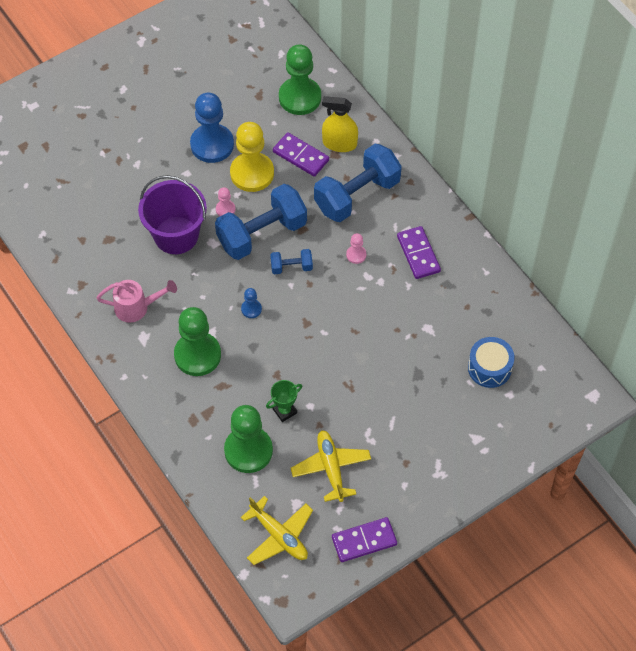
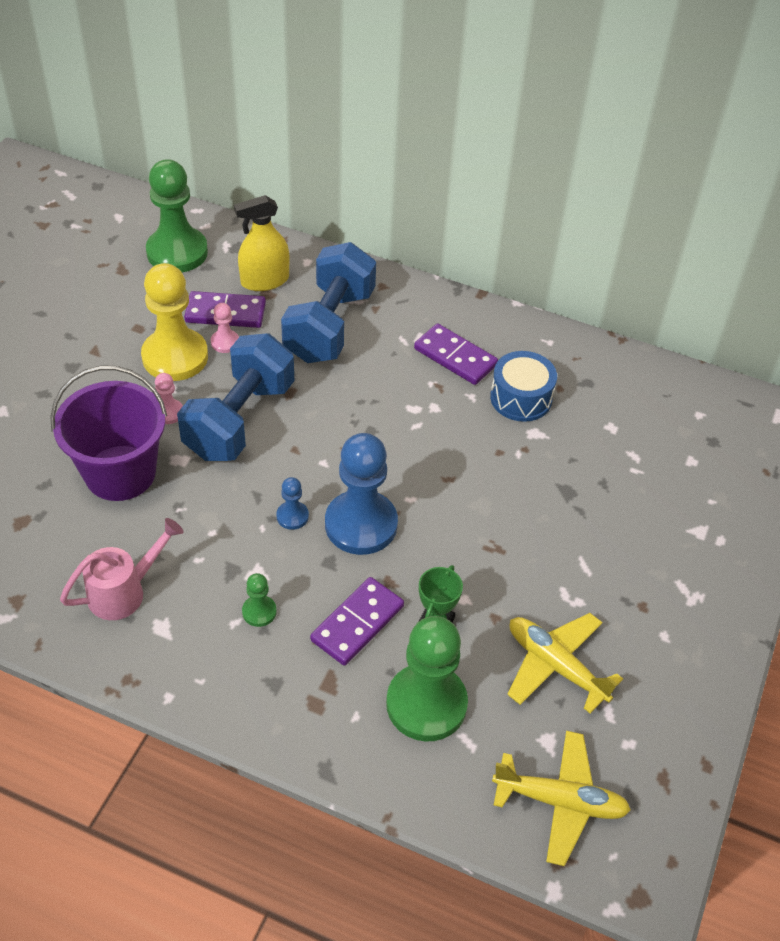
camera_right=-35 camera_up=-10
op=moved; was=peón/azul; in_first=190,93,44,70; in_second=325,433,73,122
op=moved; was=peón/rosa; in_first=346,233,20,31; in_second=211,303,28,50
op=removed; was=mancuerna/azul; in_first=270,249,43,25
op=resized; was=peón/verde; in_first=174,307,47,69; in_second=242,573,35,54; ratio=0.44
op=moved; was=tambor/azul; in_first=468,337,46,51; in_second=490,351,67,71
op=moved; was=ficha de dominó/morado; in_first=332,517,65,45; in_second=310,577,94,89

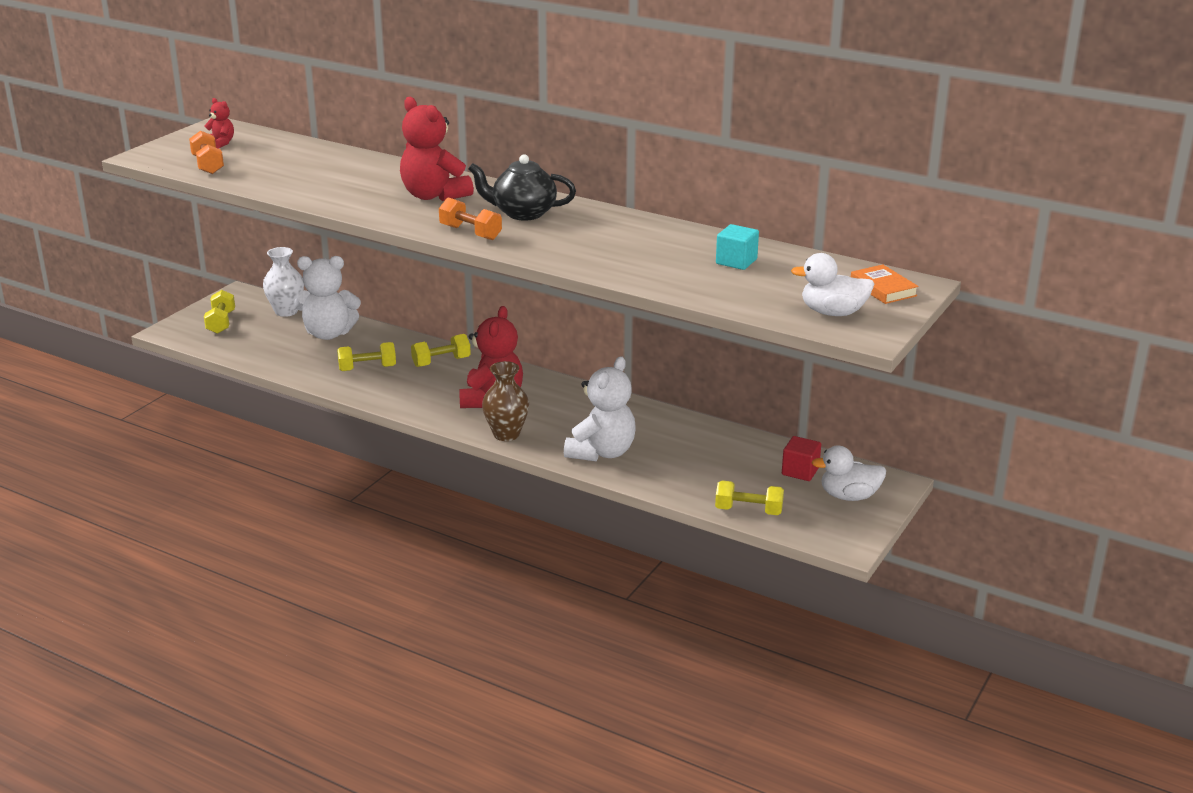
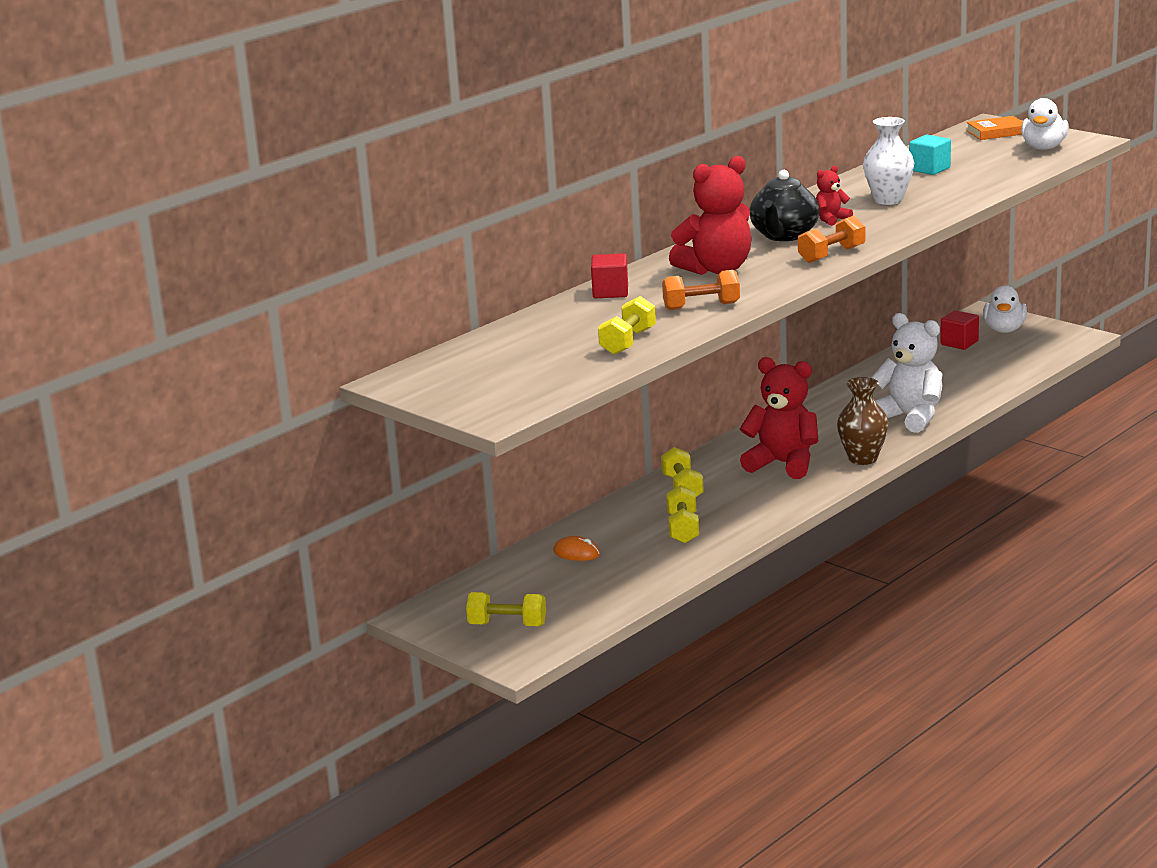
camera_right=-75 camera_up=-5
op=moved; was=osito/rojo; in_first=204,98,30,51; in_second=816,166,37,60
op=moved; was=mancuerna/naranja; in_first=189,131,35,43; in_second=662,270,78,40
op=moved; was=florero/blanco; in_first=263,247,41,70; in_second=863,117,51,88
op=replaced; was=osito/blanco; now=ratón/naranja; in_first=294,256,67,84; in_second=553,536,47,25
op=moved; was=mancuerna/amarillo; in_first=715,480,69,35; in_second=598,296,58,59
op=added; now=cubo/rojo; in_second=591,253,37,45

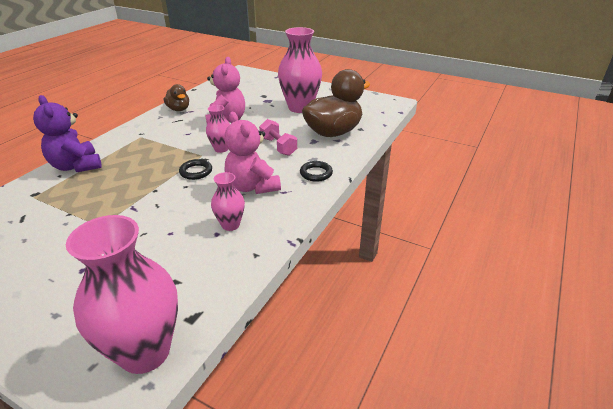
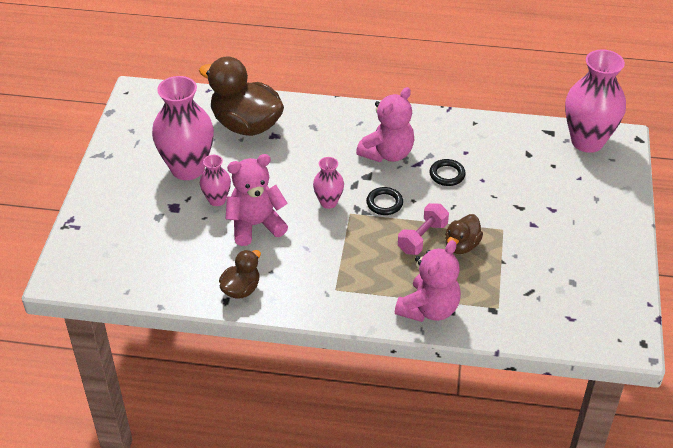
camera_right=-110 camera_up=10
op=recoloured; was=osito/morado; now=osito/rosa; in_first=33,95,69,77; in_second=395,240,66,82
op=moved; was=mancuerna/rosa; in_first=259,119,38,37; in_second=398,203,51,52
op=moved; was=anillo/negro; in_first=300,161,33,21; in_second=429,159,37,27
op=moved; was=florero/rosa; in_first=211,172,34,59; in_second=200,155,31,51
op=added; now=pato/marrón; in_second=445,214,38,40

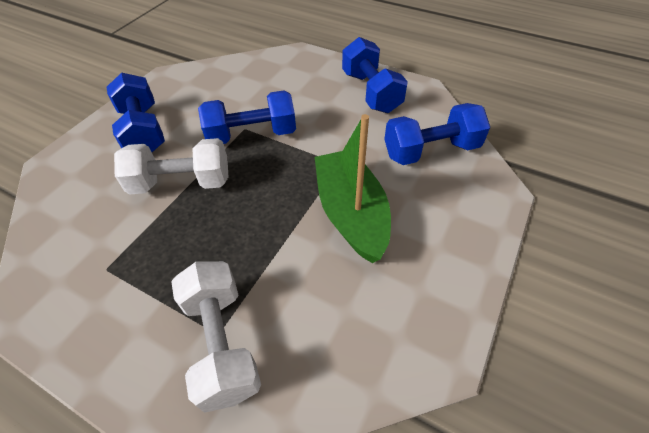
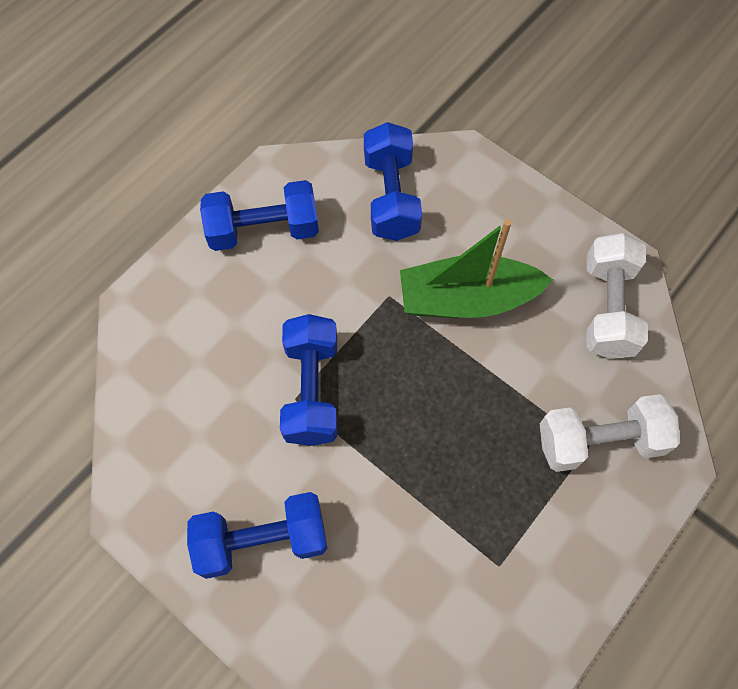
camera_right=-80 camera_up=15
op=moved; was=mancuerna/blanco; in_first=114,138,115,57; in_second=586,233,62,126

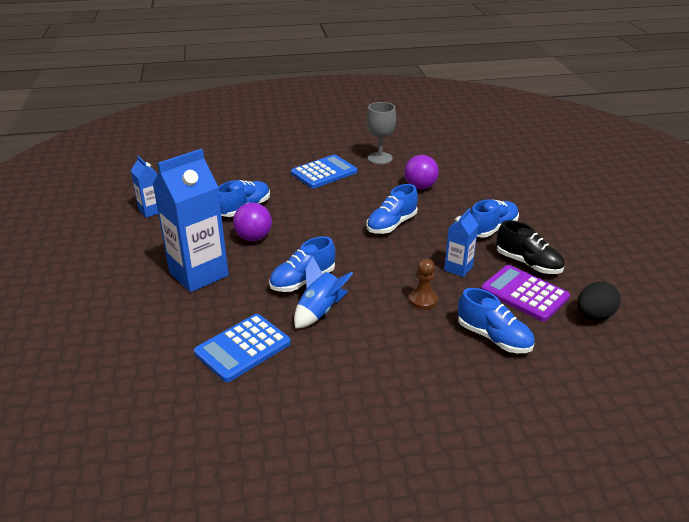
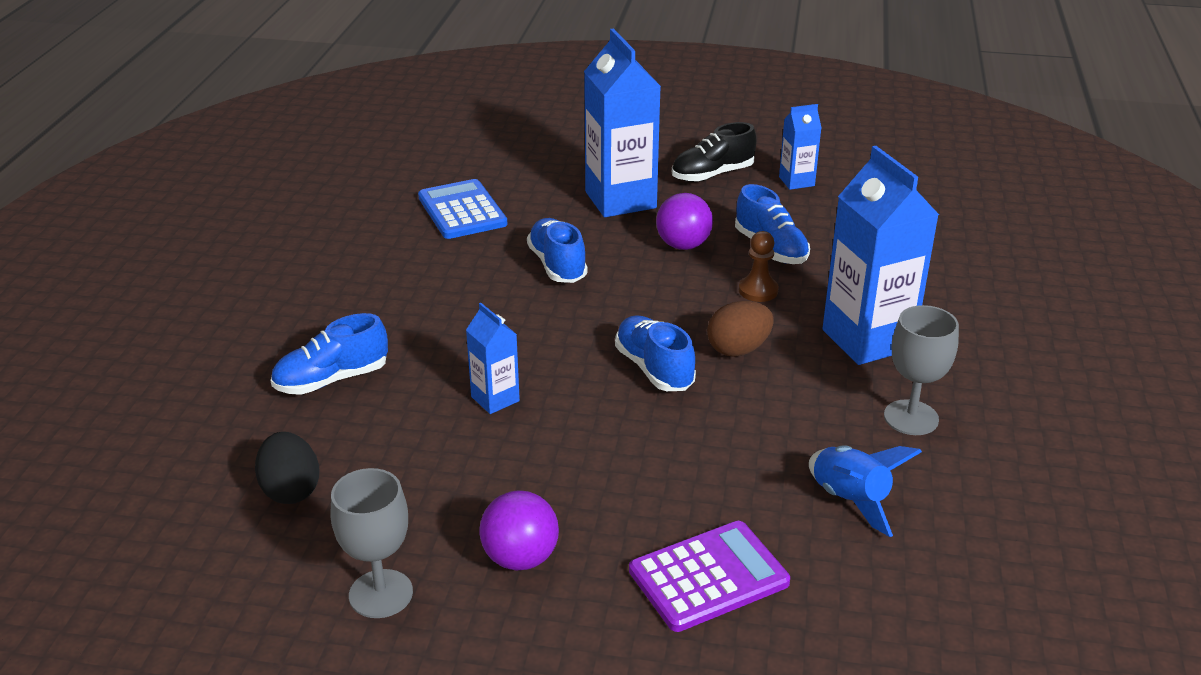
camera_right=110 camera_up=0
op=replaced; was=calculadora/azul; now=cartón de leche/azul; in_first=291,155,66,33; in_second=822,146,117,219
op=moved; was=pelota/morado; in_first=404,155,35,34; in_second=479,491,80,80
op=removed; was=zapato/azul; in_first=470,199,49,39
op=moved; was=zapato/negro; in_first=496,220,69,54; in_second=672,122,85,60
op=moved; was=cohete/azul; in_first=294,257,59,72; in_second=809,445,113,92
op=moved; was=peón/marrón; in_first=409,259,29,51; in_second=739,231,40,71
op=moved; was=calculadora/morado; in_first=481,265,89,57; in_second=629,521,161,111
op=added; now=huevo/marrón; in_second=707,301,67,56
op=added; now=copa/gris; in_second=331,468,82,150

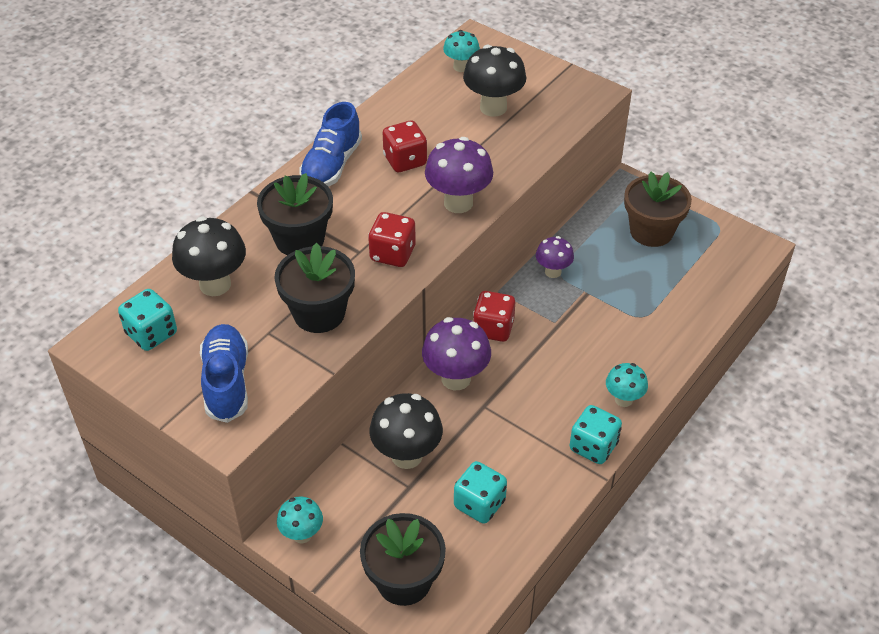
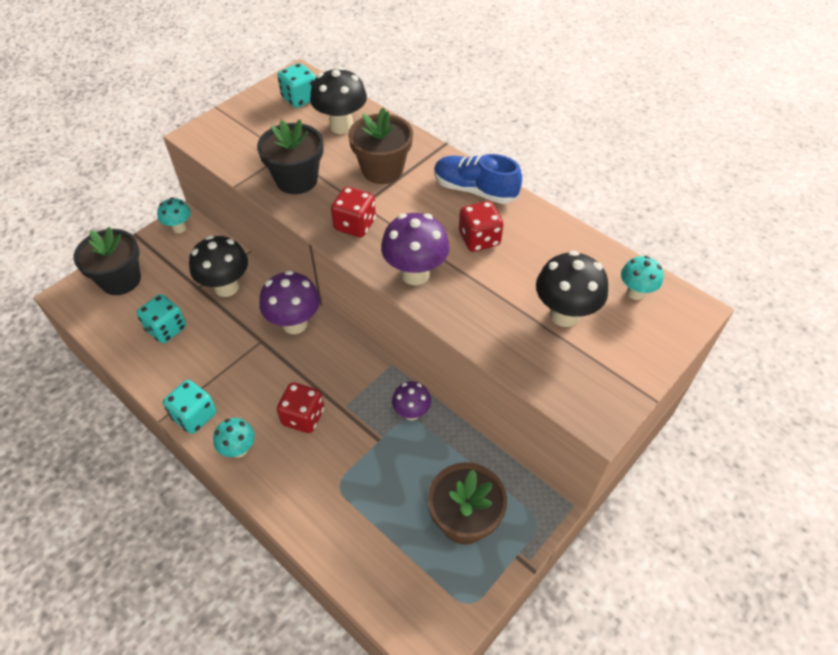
camera_right=95 camera_up=5
op=recoloured; was=maceta/negro; now=maceta/marrón; in_first=257,173,76,82; in_second=348,108,65,76
op=moved; was=dado/rojo; in_first=473,291,42,51; in_second=277,382,47,51
op=removed; was=zapato/azul; in_first=200,324,48,99

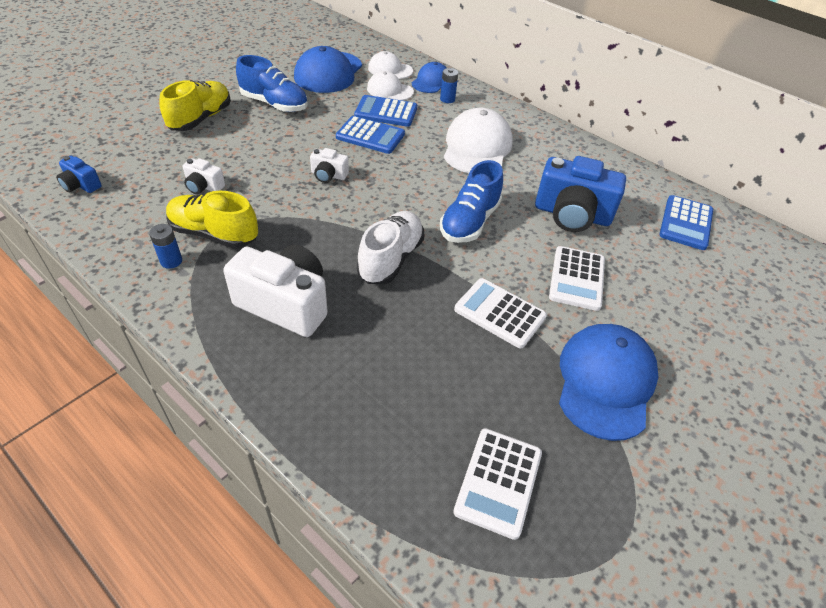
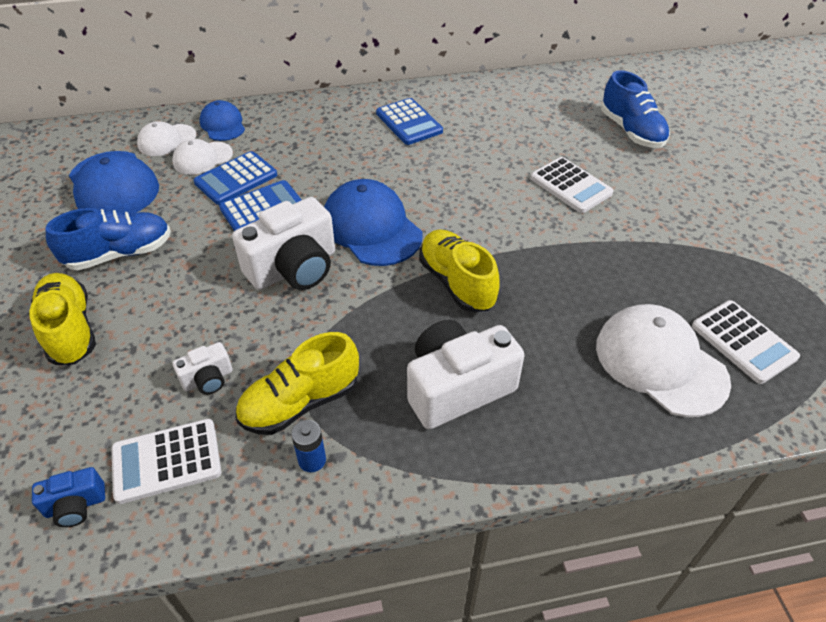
camera_right=-50 camera_up=0
op=removed; was=pila/azul; in_first=440,68,18,35
op=moved; was=gorra/blanco; in_first=444,108,69,65; in_second=596,304,135,113
op=resized; was=cámara/blanco; in_first=310,148,39,35; in_second=232,197,103,93; ratio=2.08
op=removed; was=cámara/azul; in_first=535,156,91,76
op=moved; was=zapato/azul; in_first=440,160,63,83; in_second=601,70,69,78
op=moved; was=calculadora/azul; in_first=659,195,54,55; in_second=376,98,67,47
op=recoloured; was=zapato/blanco; now=zapato/amarillo; in_first=357,211,67,73; in_second=419,229,81,83
op=moved; was=calculadora/blanco; in_first=454,278,93,70; in_second=111,419,110,85
op=moved; was=gorra/azul; in_first=559,324,99,117; in_second=324,179,98,87

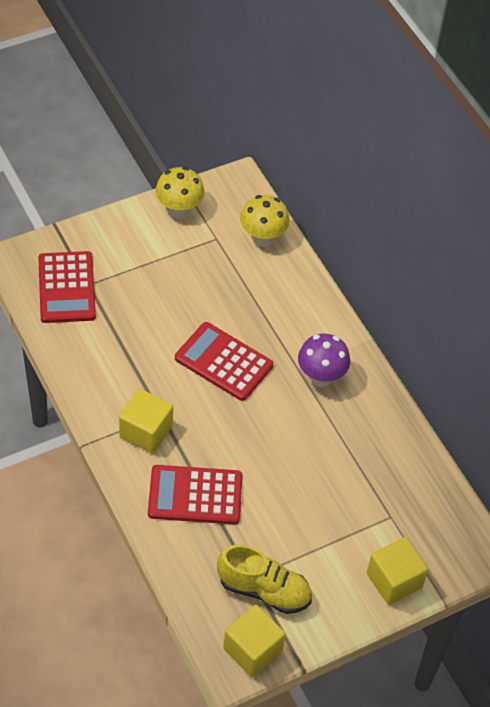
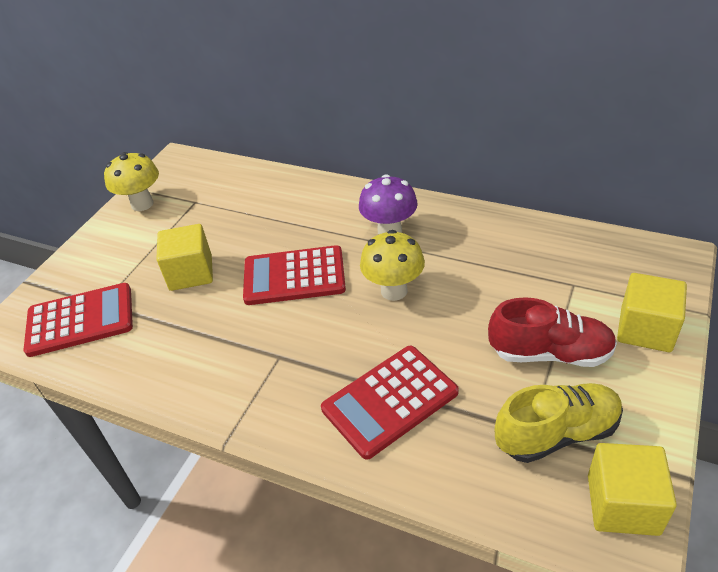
camera_right=-30 camera_up=-10
op=moved; was=seta/amarillo; in_first=240,195,50,52; in_second=360,230,65,71
op=turned; was=calculadora/rojo; in_first=38,251,58,72; in_second=23,283,110,74; clockwise=-60
op=moved; was=cubo/amarillo; in_first=119,389,54,65; in_second=157,224,56,67
op=added; now=zapato/rojo; in_second=488,297,129,70

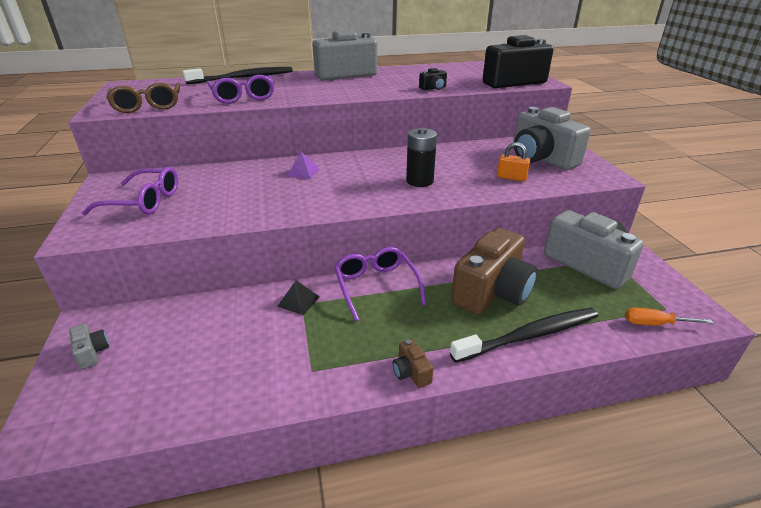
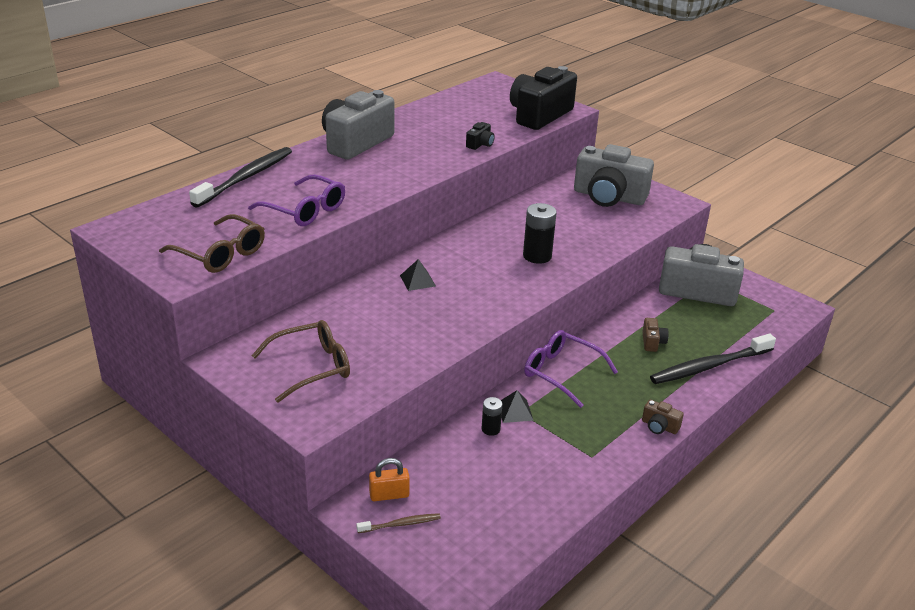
camera_right=-35 camera_up=0
op=moved; was=candado/naranja; in_first=497,142,33,39; in_second=369,458,41,43
op=recoloured; was=pirámide/morado; now=pirámide/negro; in_first=287,151,33,28; in_second=400,259,36,32
op=recoloured; was=gafas/morado; now=gafas/marrón; in_first=82,167,96,48; in_second=252,320,98,83
op=resized; was=cámara/marrón; in_first=451,228,86,87; in_second=642,318,27,34; ratio=0.41
op=turned; was=cepillo de dientes/negro; in_first=450,308,148,55; in_second=650,334,126,50; clockwise=-150
op=removed; was=destornillador/naranja; in_first=625,308,88,17
op=replaced; was=cámara/gris; now=cepillo de dientes/marrón; in_first=69,324,40,45; in_second=356,513,85,20
op=added; now=pila/negro; in_second=481,397,21,39

